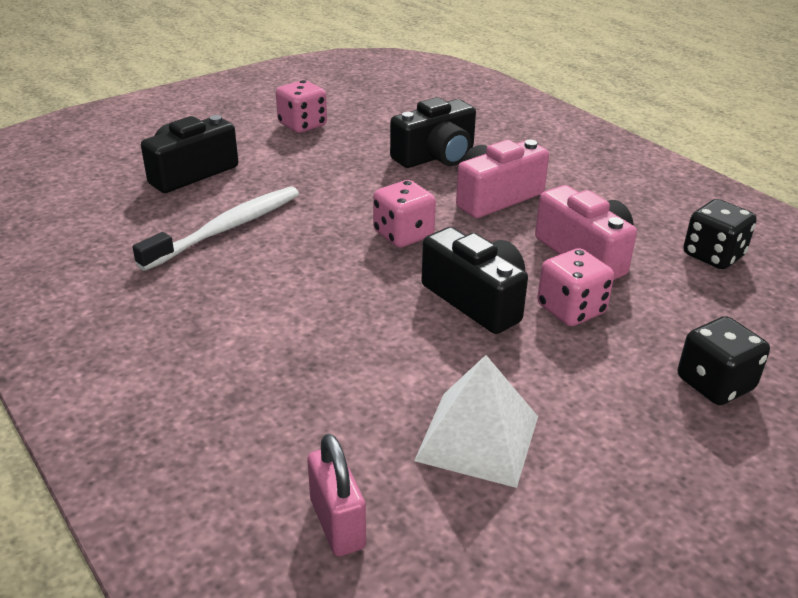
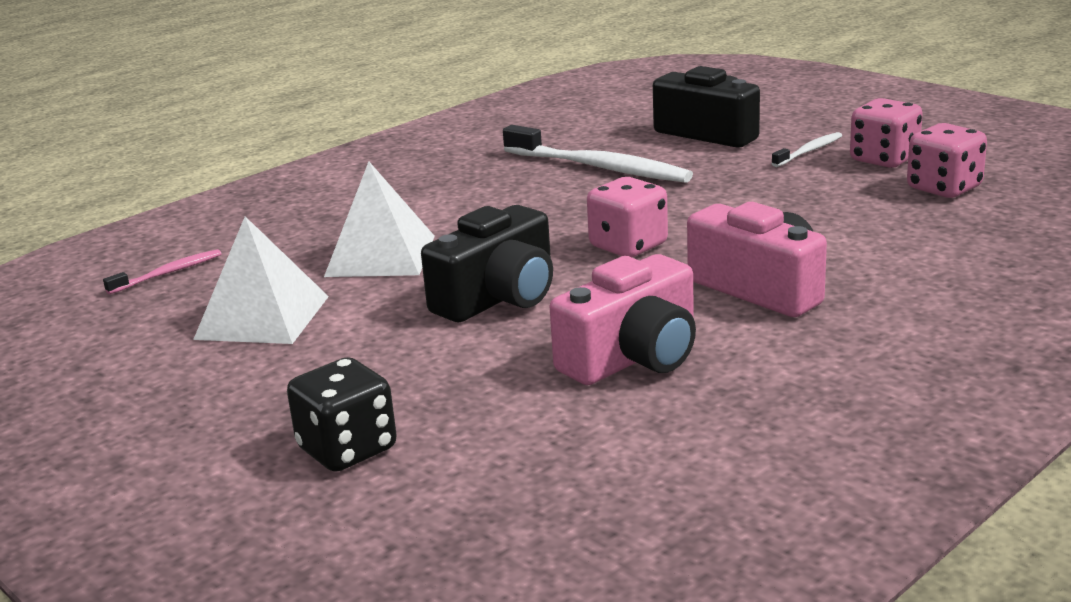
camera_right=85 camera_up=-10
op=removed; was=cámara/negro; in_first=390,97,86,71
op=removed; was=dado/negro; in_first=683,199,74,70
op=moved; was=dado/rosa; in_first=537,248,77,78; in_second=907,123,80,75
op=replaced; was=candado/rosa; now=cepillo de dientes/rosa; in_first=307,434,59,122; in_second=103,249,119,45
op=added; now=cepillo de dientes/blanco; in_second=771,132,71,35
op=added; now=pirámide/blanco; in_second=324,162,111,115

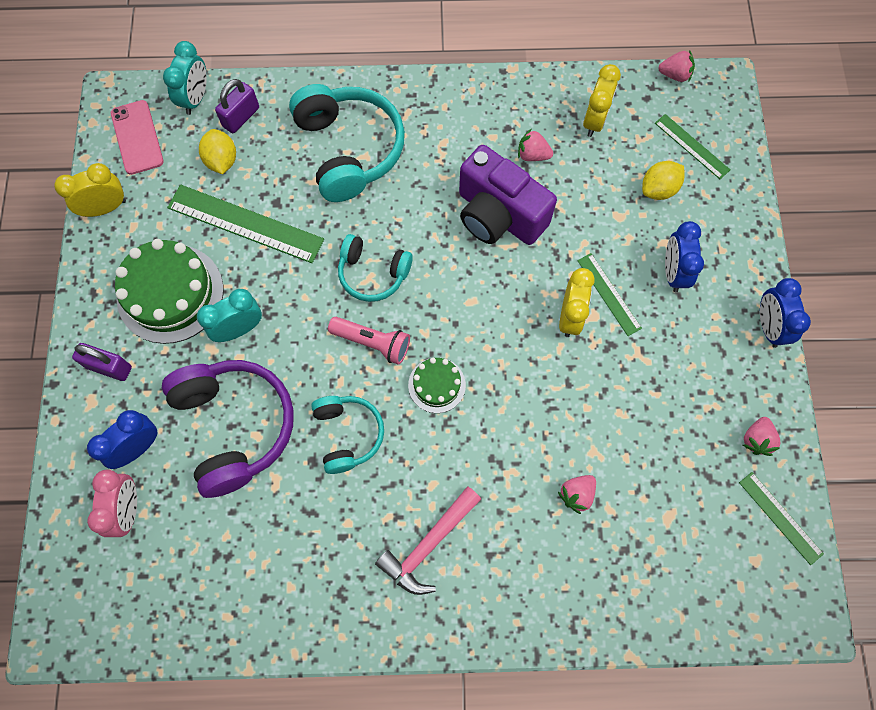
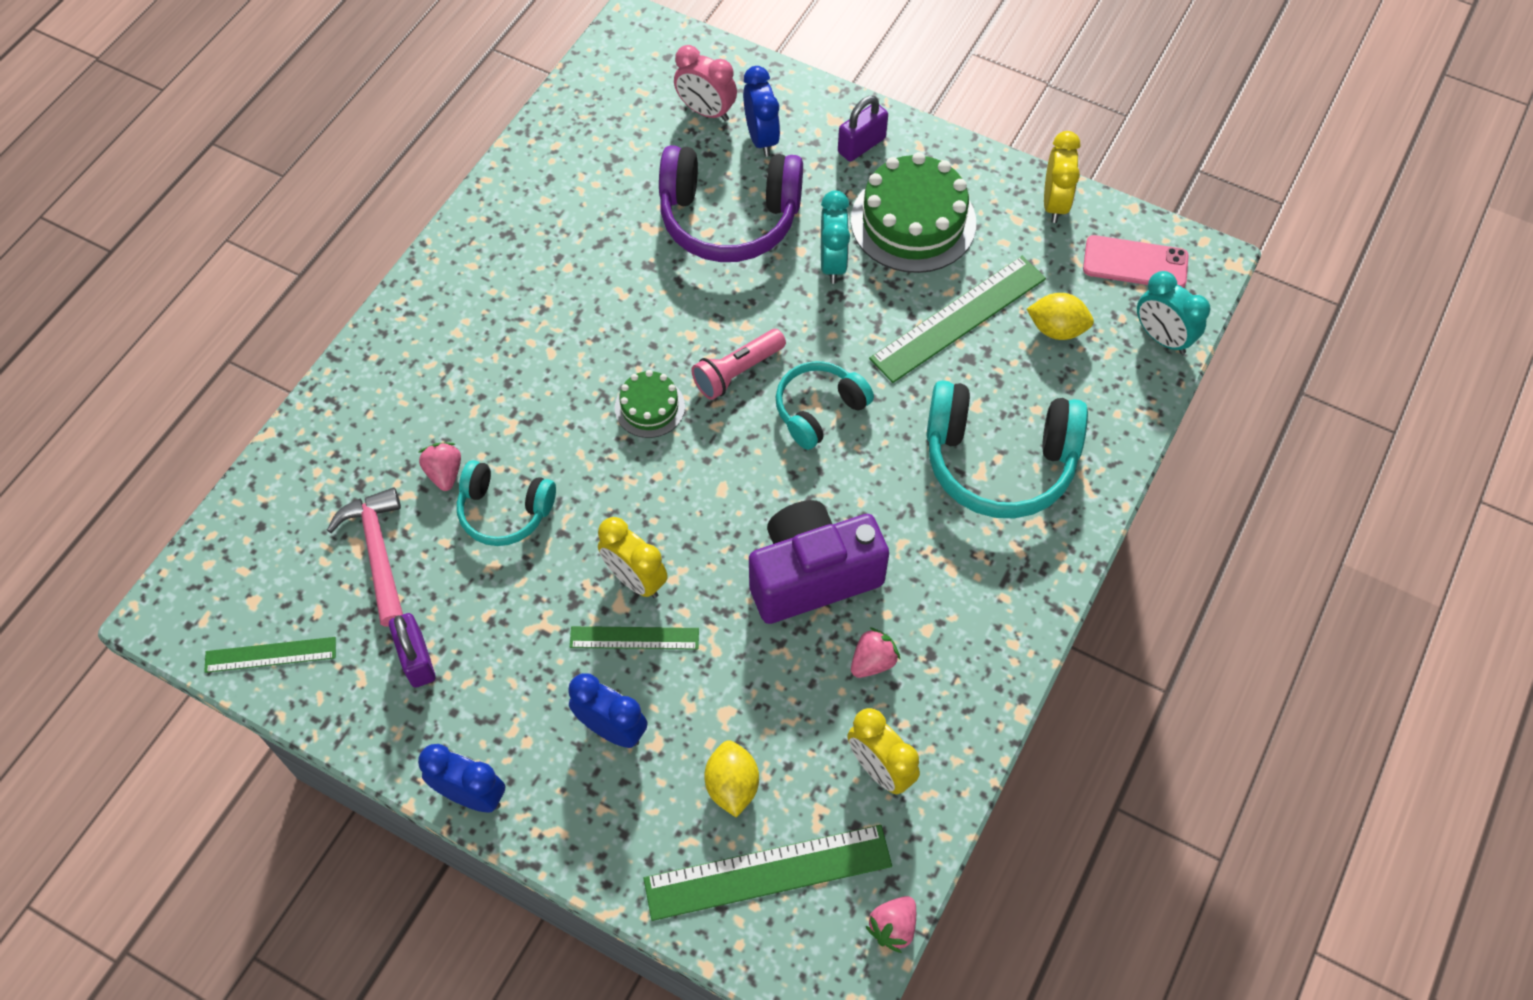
camera_right=120 camera_up=-10
op=moved; was=candado/morado; in_first=215,79,44,54; in_second=389,613,47,75
op=resized; was=regla/verde; in_first=655,114,75,65; in_second=644,825,248,96; ratio=1.77
op=moved; was=auriculares/turquesa; in_first=311,396,73,78; in_second=457,460,99,86
op=removed; was=fresa/rosa; in_first=743,417,37,39
op=moved; was=martillo/rosa; in_first=375,486,106,109; in_second=327,487,76,139

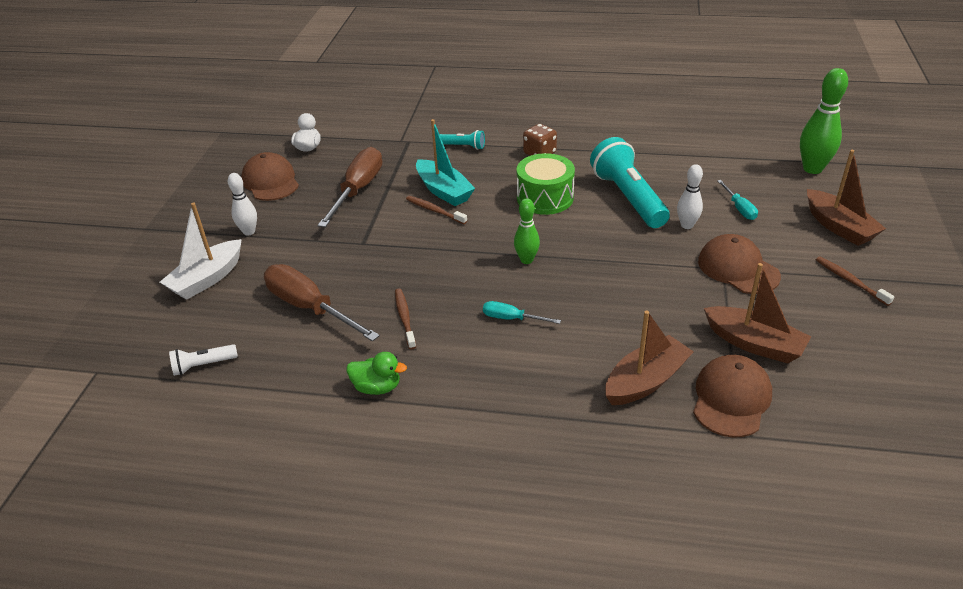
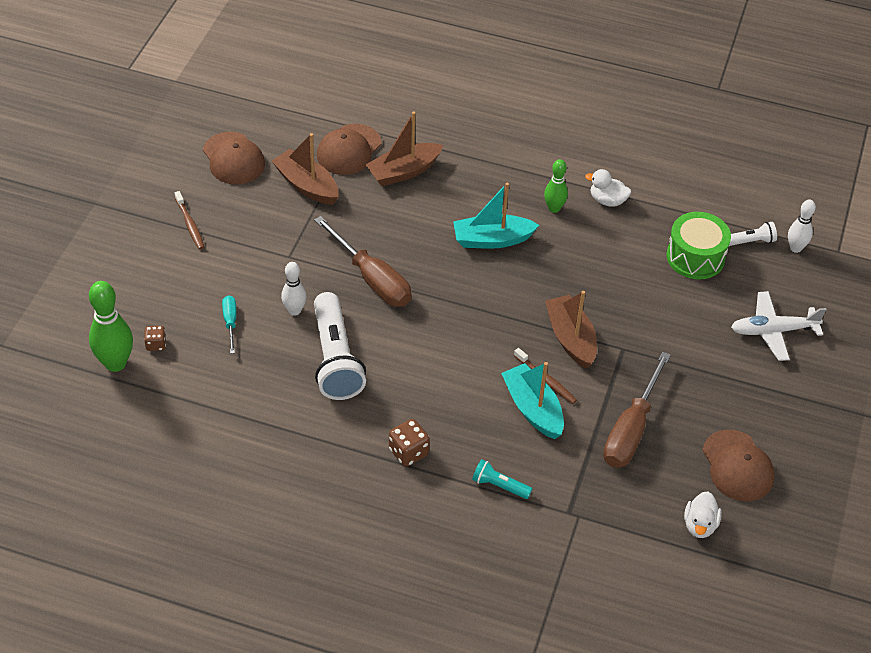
camera_right=-175 camera_up=10
op=recoloured; was=lámpara de mano/turquesa; now=lámpara de mano/blanco; in_first=590,137,80,91; in_second=314,292,52,108
op=moved; was=barco/marrón; in_first=807,150,79,96; in_second=545,291,52,78
op=moved; was=tambor/verde; in_first=516,153,59,62; in_second=666,212,65,67
op=moved; was=bolo/blanco; in_first=228,173,29,63; in_second=788,199,28,54
op=moved; was=bolo/verde; in_first=514,198,26,66; in_second=544,159,24,54
op=replaced; was=barco/blanco; now=avión/blanco; in_first=160,203,82,97; in_second=731,291,96,70
op=moved; was=gorra/marrón; in_first=698,234,83,60; in_second=203,132,62,52
op=moved; was=destornillador/marrón; in_first=264,264,116,78; in_second=314,216,97,91
op=removed; was=cepillo de dientes/marrón; in_first=395,289,21,61
op=replaced; was=destornillador/turquesa; now=barco/turquesa; in_first=483,301,78,23; in_second=453,183,86,66
op=recoloured; was=pato/verde; now=pato/blanco; in_first=347,352,60,43; in_second=585,169,46,38
op=added; now=dado/marrón; in_second=144,326,22,25

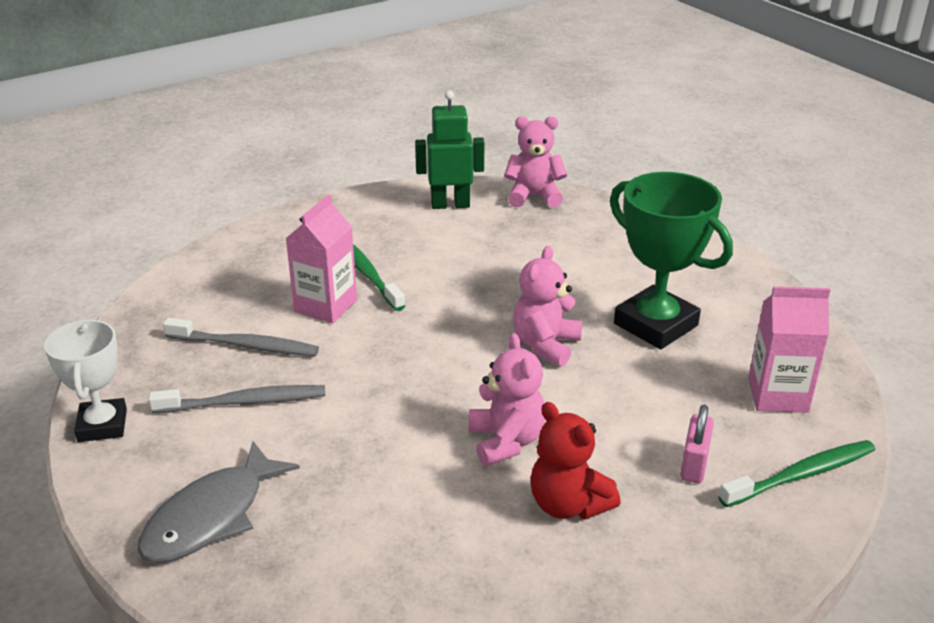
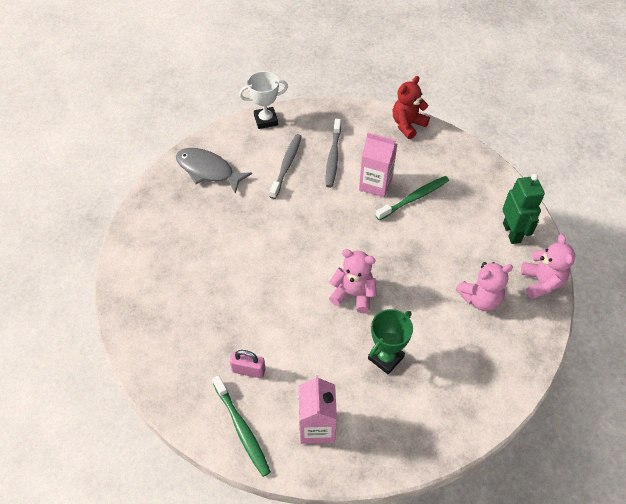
camera_right=85 camera_up=20
op=resized; was=trofeo/verde; in_first=610,172,123,177; in_second=368,309,45,65; ratio=0.64
op=moved; was=osito/rosa; in_first=469,333,76,133; in_second=456,262,57,49
op=turned; was=cepillo de dientes/gris; in_first=148,385,177,28; in_second=269,134,33,65; clockwise=-150
op=moved; was=osito/rojo; in_first=531,402,90,117; in_second=393,76,37,63

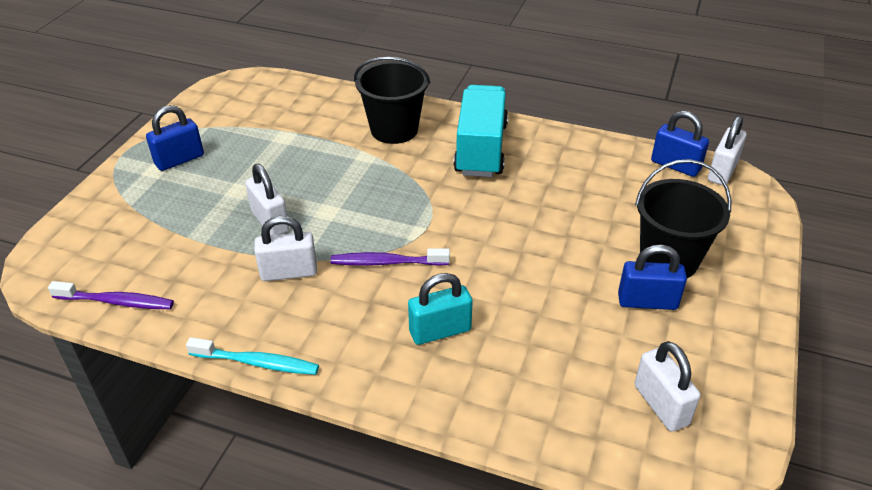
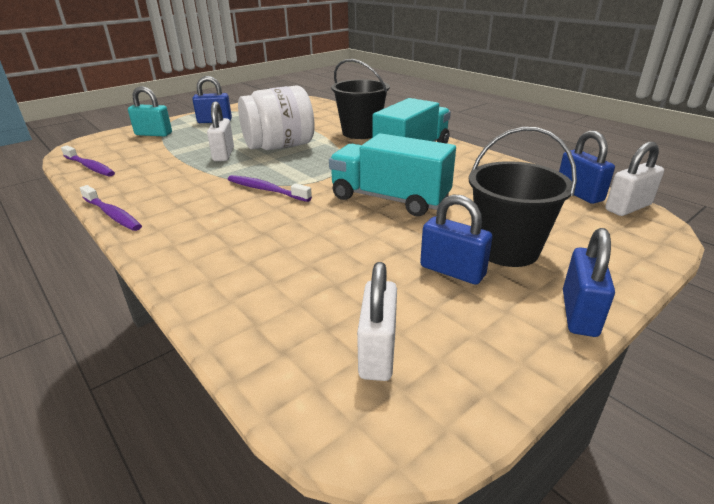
camera_right=30 camera_up=-10
op=removed; was=candado/blanco; in_first=254,216,63,65
op=moved; was=candado/turquesa; in_first=408,273,65,72; in_second=128,86,44,51
op=recoloured; was=cepillo de dientes/turquesa; now=cepillo de dientes/morado; in_first=186,337,133,38; in_second=80,185,62,46
op=added; now=tarro/blanco; in_second=238,86,77,64
op=added; now=camión/turquesa; in_second=329,133,127,83
op=added; now=candado/azul; in_second=563,228,52,109

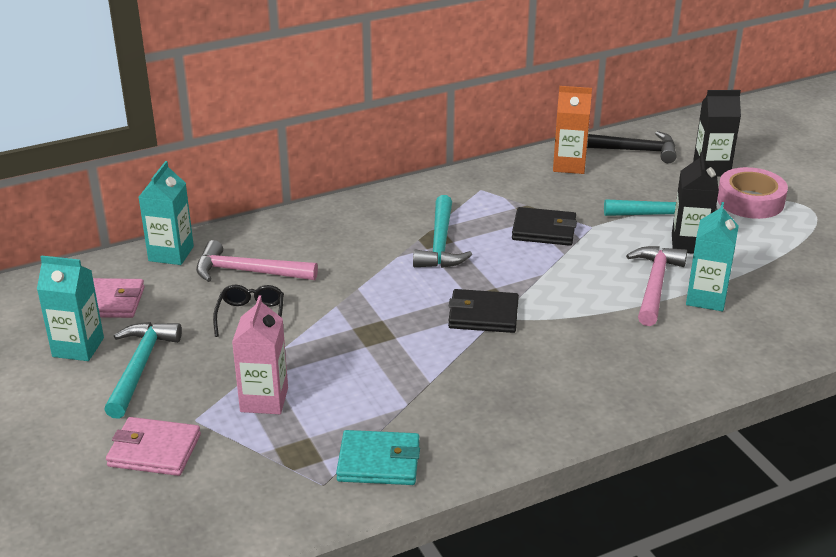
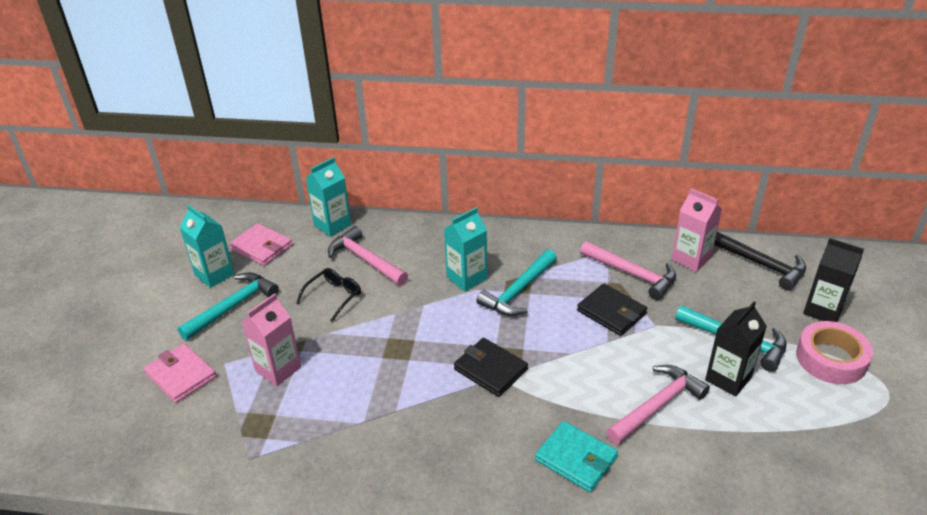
camera_right=35 camera_up=5
op=recoloured; was=cartón de leche/naranja; now=cartón de leche/rosa; in_first=553,86,39,88; in_second=671,188,51,84
op=moved; was=cartón de leche/turquesa; in_first=686,202,53,109; in_second=444,207,43,85
op=moved; was=cartera/turquesa; in_first=336,430,84,55; in_second=535,421,83,71
op=added; now=martillo/rosa; in_second=580,241,96,59

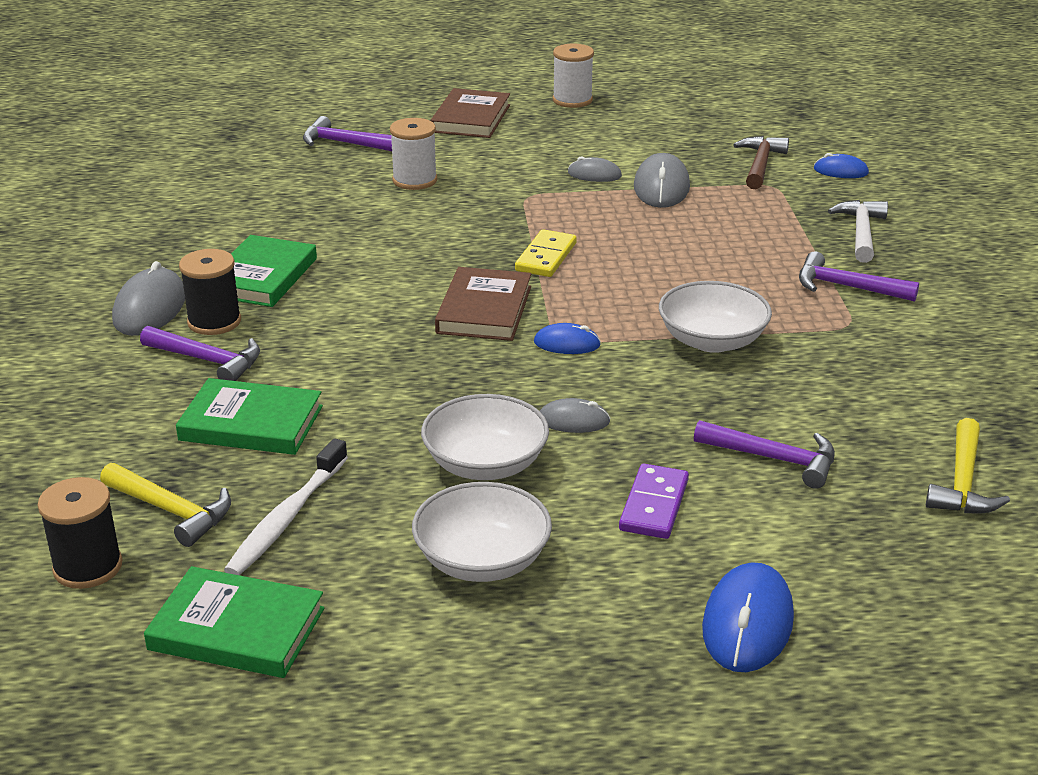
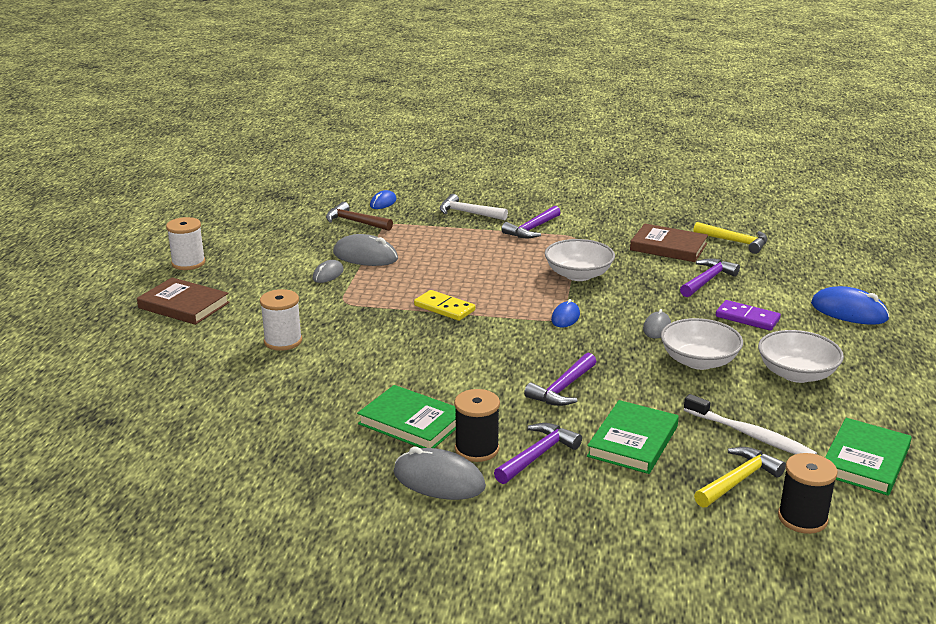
camera_right=-75 camera_up=-5
op=moved; was=martillo/morado; in_first=303,116,89,35; in_second=524,353,73,53
op=moved; was=libro/marrón; in_first=435,267,96,74; in_second=630,224,78,38

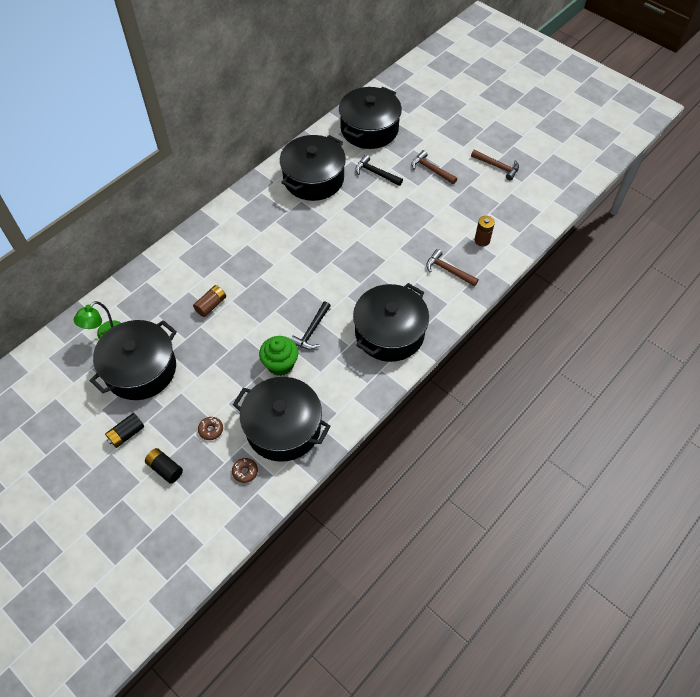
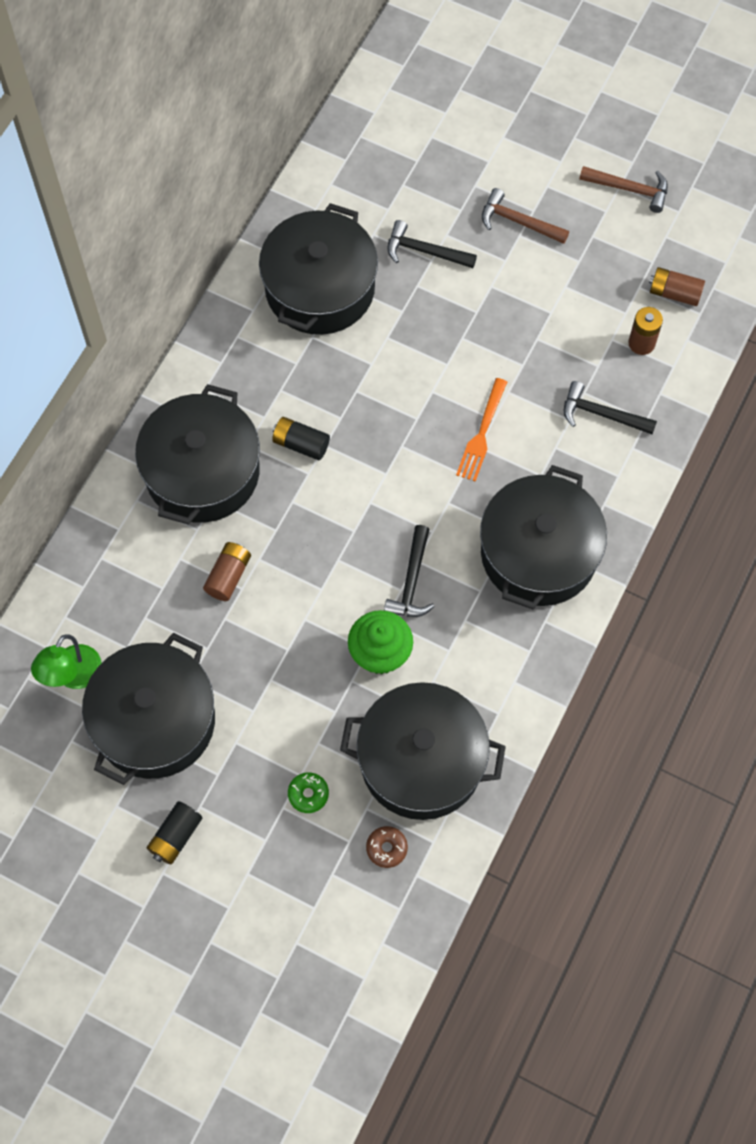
camera_right=-15 camera_up=10
op=moved; was=olla/negro; in_first=339,87,63,62; in_second=135,384,125,141
op=recoloured; was=martillo/marrón; now=martillo/negro; in_first=426,249,53,38; in_second=564,381,93,53
op=recoloured; was=rosquilla/marrón; now=rosquilla/verde; in_first=198,417,25,23; in_second=288,772,41,41
op=moved; was=pila/negro; in_first=145,448,38,36; in_second=272,417,58,43
op=added; now=pila/marrón; in_second=649,267,56,39
op=added; now=tenedor/naranja; in_second=456,378,51,104

